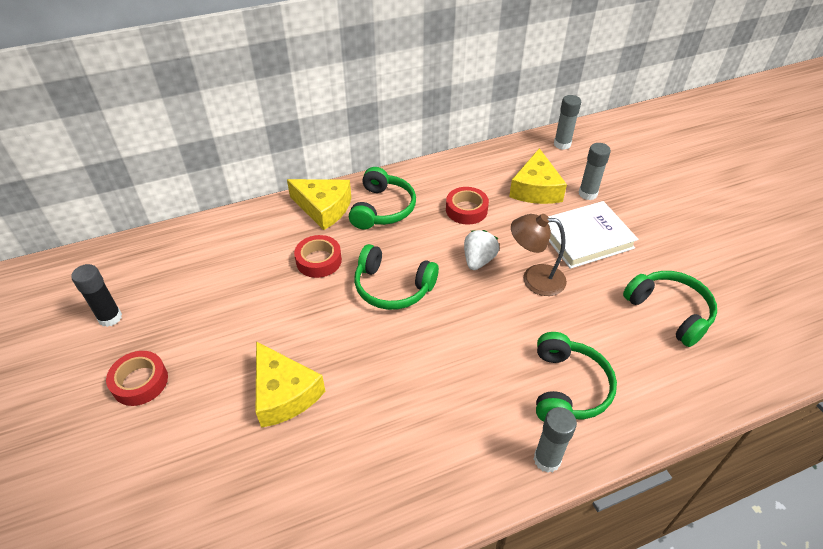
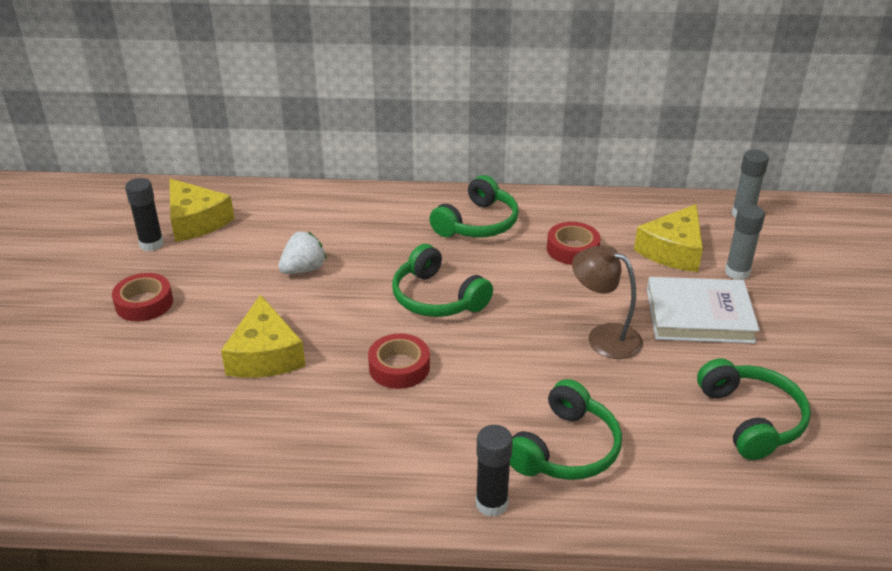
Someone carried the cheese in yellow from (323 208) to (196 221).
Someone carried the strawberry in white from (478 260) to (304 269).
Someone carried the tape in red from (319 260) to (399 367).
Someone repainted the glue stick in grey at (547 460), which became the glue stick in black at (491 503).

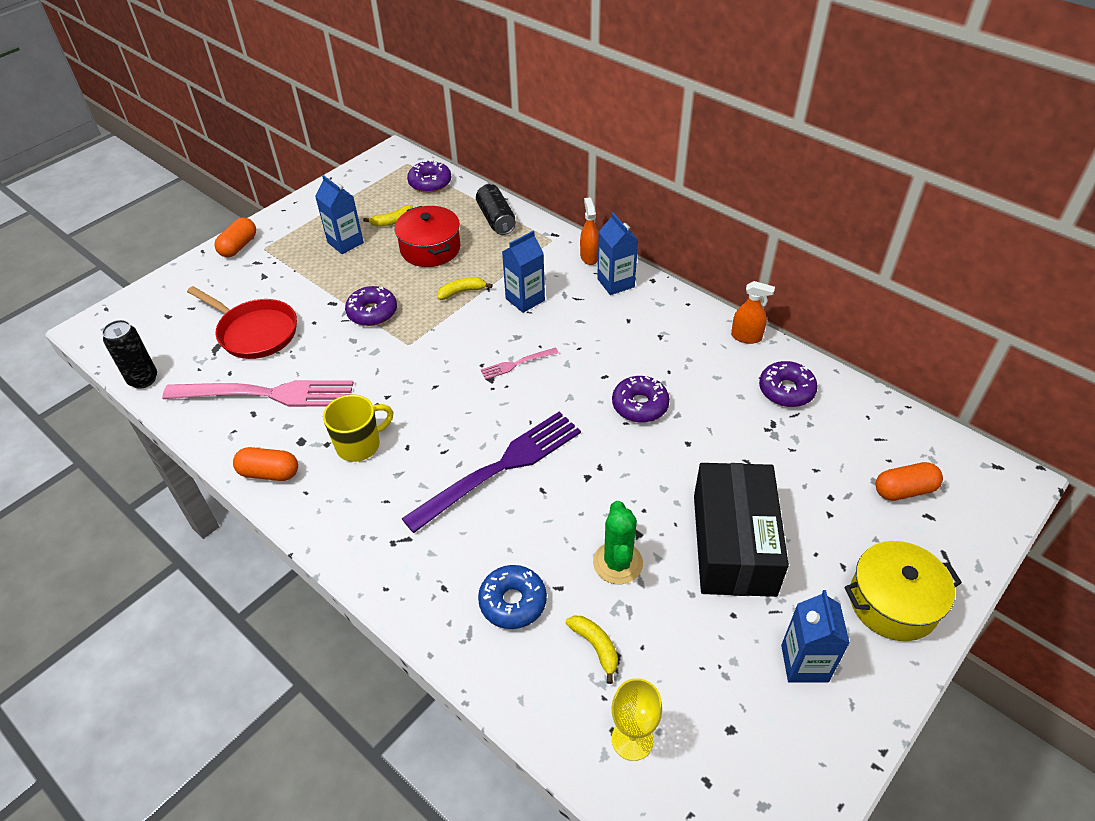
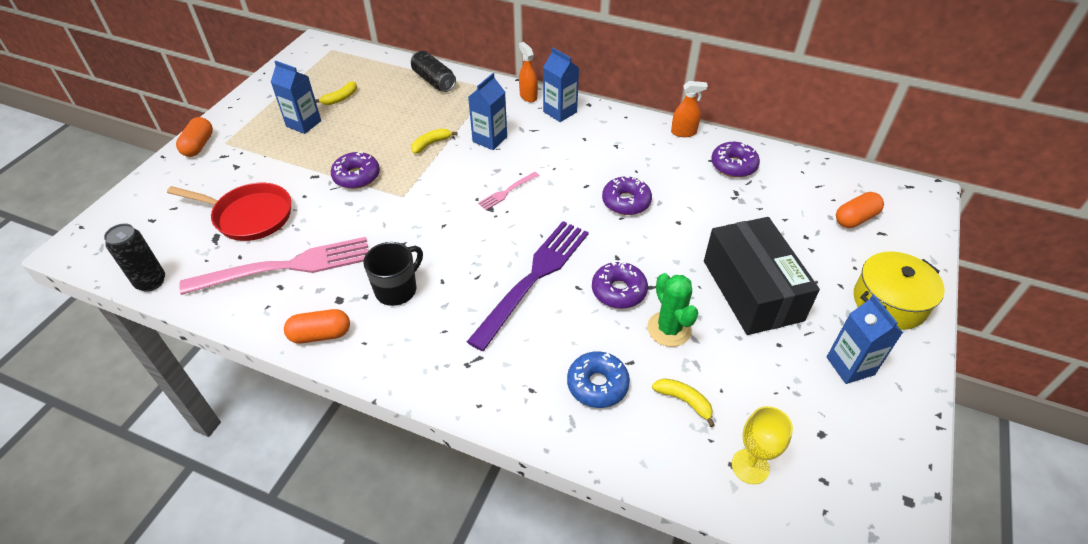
Someone repainted the mug in yellow at (360 445), which became the mug in black at (397 289).
Someone carried the donut in purple from (430 183) to (618 291).
Someone took away the pot in red at (430 249).

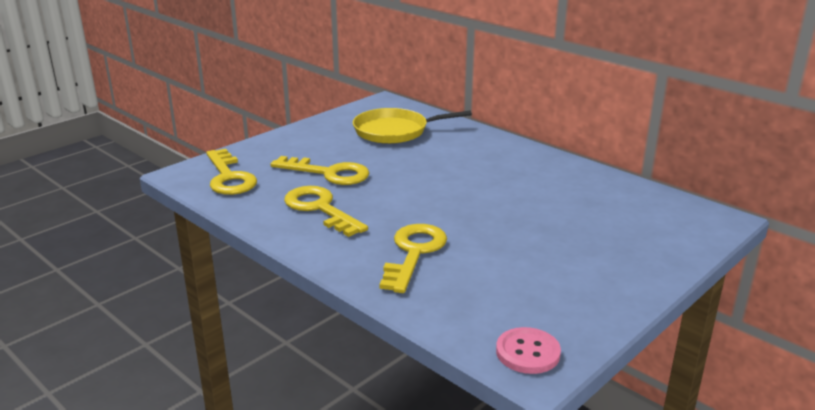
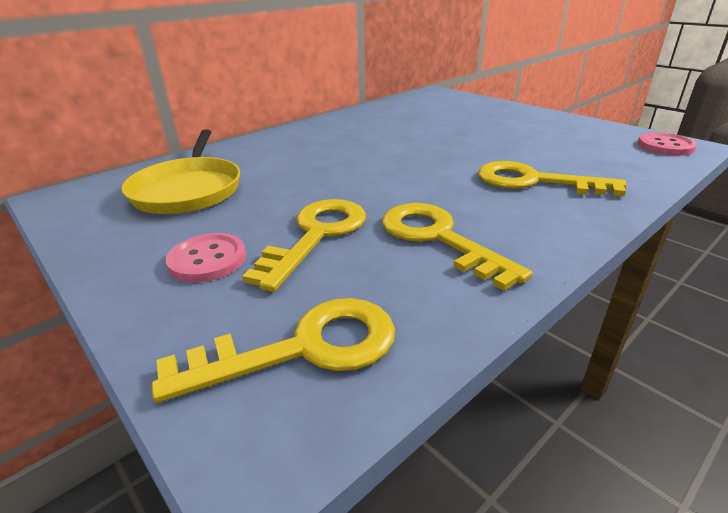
Someone put down the button in pink at (207 260).
Someone rotated the key in yellow at (320 209) by 90 degrees clockwise.

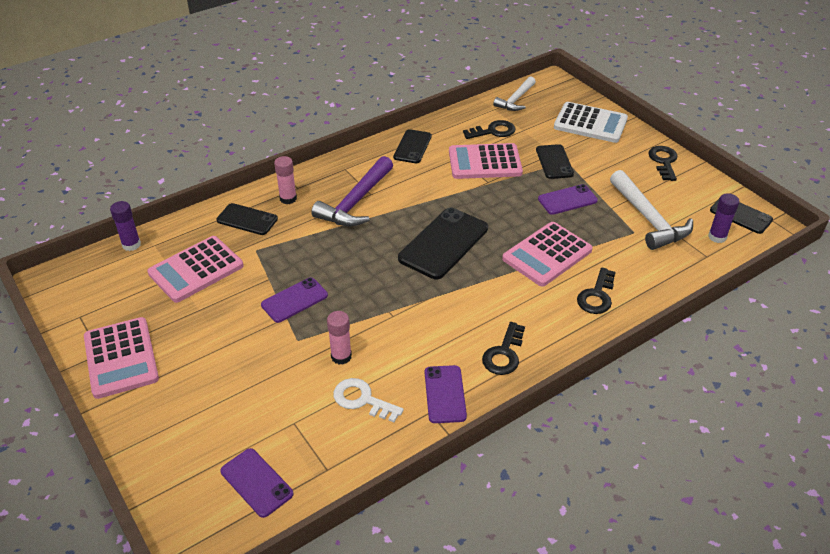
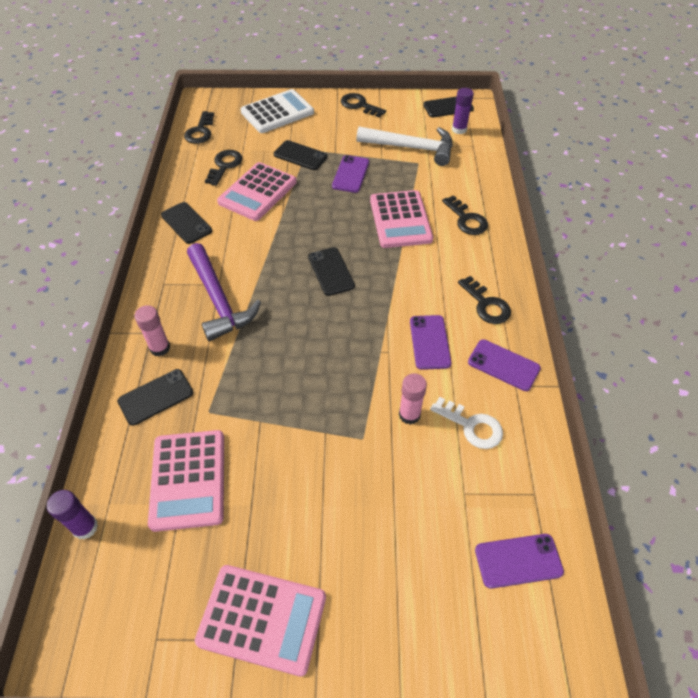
Someone swapped the hammer in white at (516 100) for the key in black at (200 131).
Someone scaled the phone in black at (443 243) by 0.60.
Someone carried the phone in purple from (294 300) to (429 342).
Someone rotated the key in white at (362 400) by 120 degrees counterclockwise.

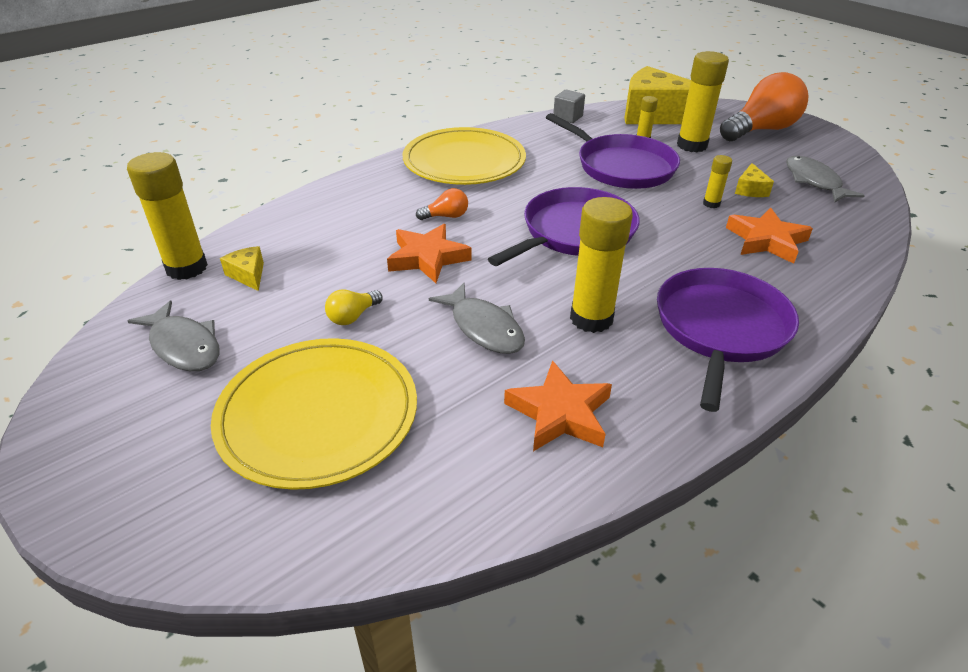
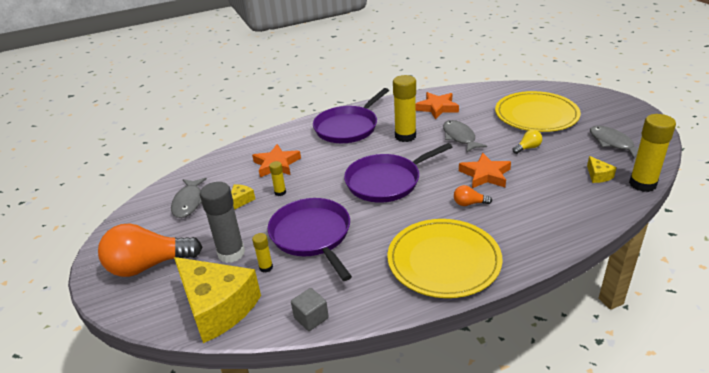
Someone repainted the glue stick in yellow at (692 145), which became the glue stick in grey at (231 253).

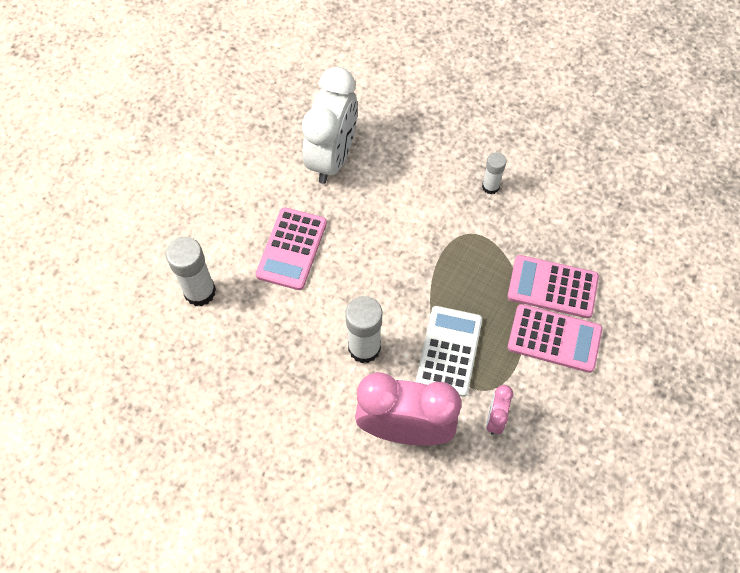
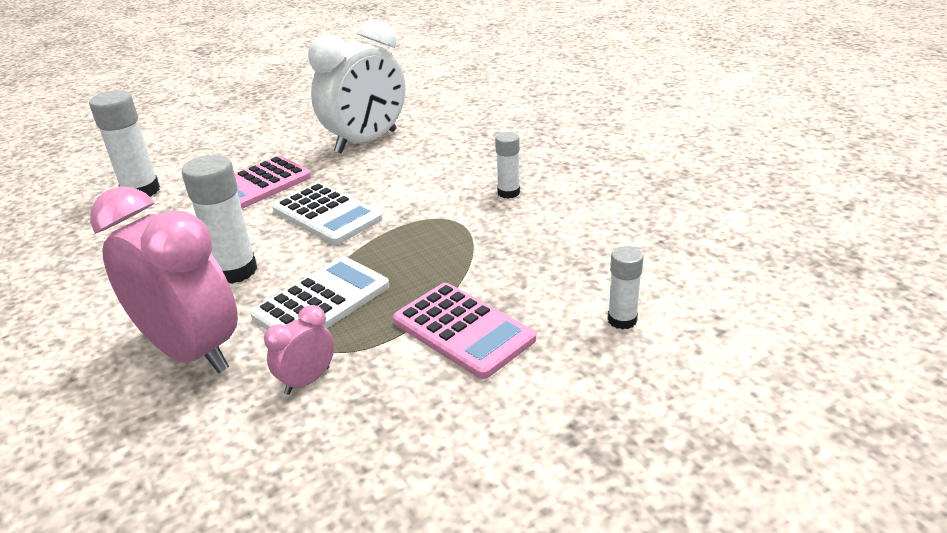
Someone put down the calculator in white at (327 215).
Someone put down the glue stick in white at (622 320).
Someone took away the calculator in pink at (552 287).

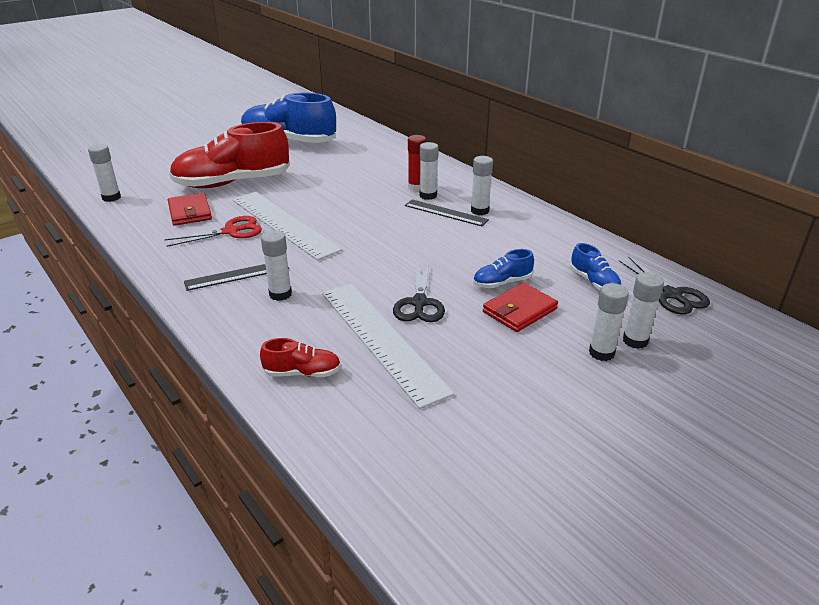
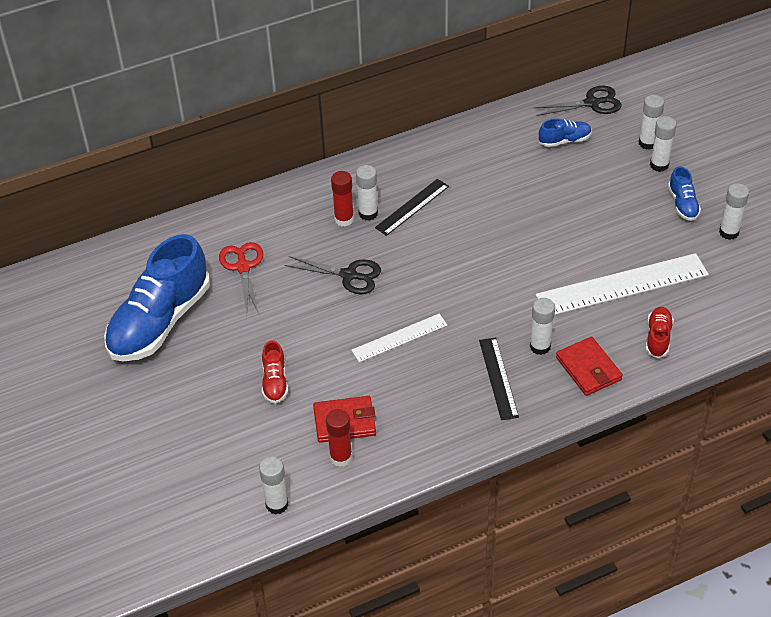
Someone carried the scissors in red from (231 231) to (243 267).
Someone scaled the shoe in red at (232 183) by 0.44.
Someone carried the scissors in black from (419 303) to (349 275).
Someone put down the glue stick in red at (341 457).
Someone scaled the ruler in white at (283 224) by 0.56.
Someone carried the wallet in red from (519 310) to (588 369).
Someone carried the shoe in blue from (502 283) to (683 204).
Someone carried the glue stick in white from (479 211) to (729 232).

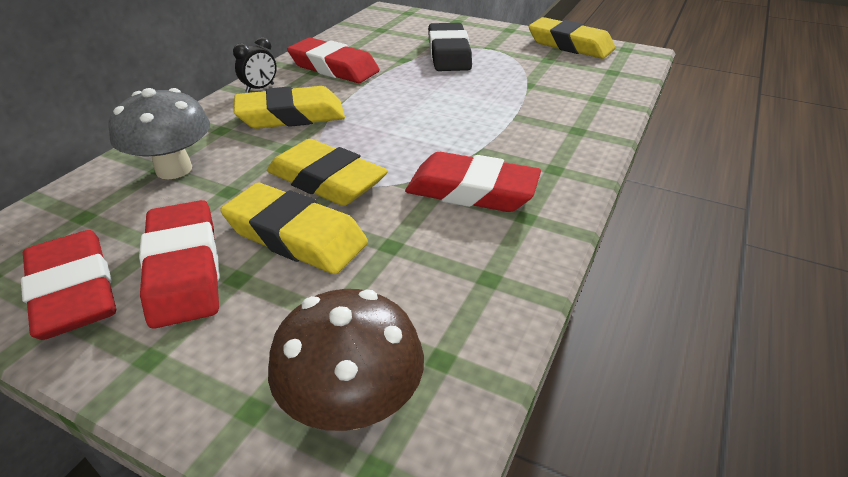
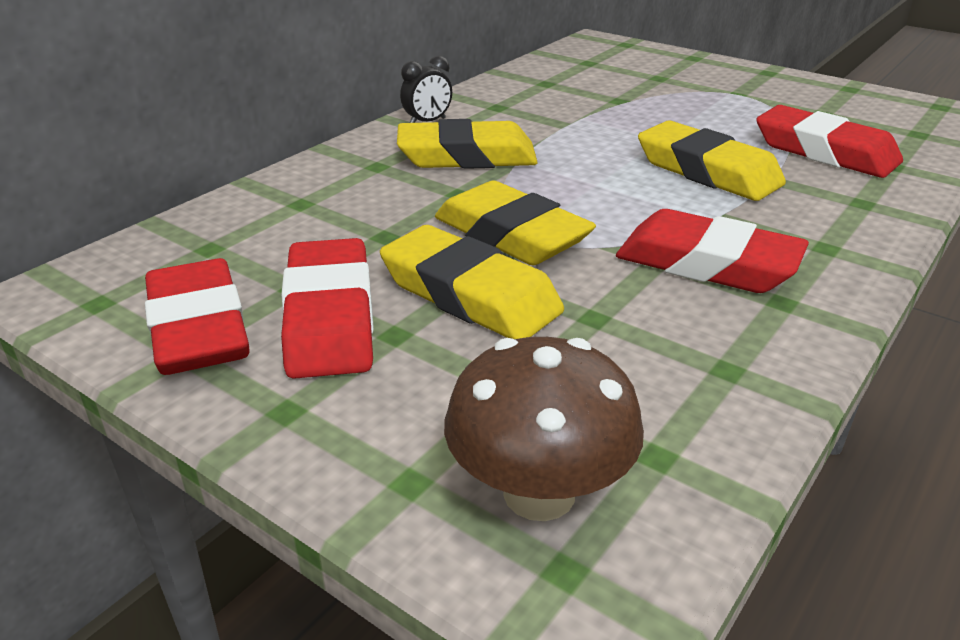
Someone carried the eraser in yellow from (570 45) to (707 171).
Someone carried the eraser in red from (333 68) to (825 152).
Someone took away the mushroom in grey at (174 169).
Someone took away the eraser in black at (448 54).

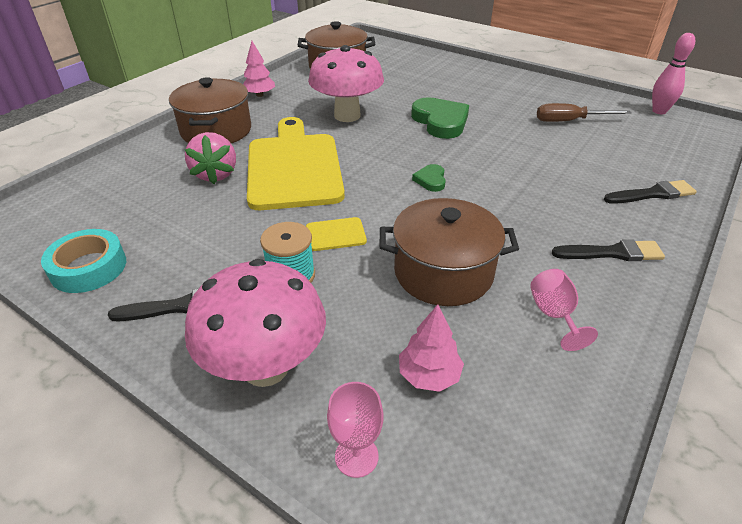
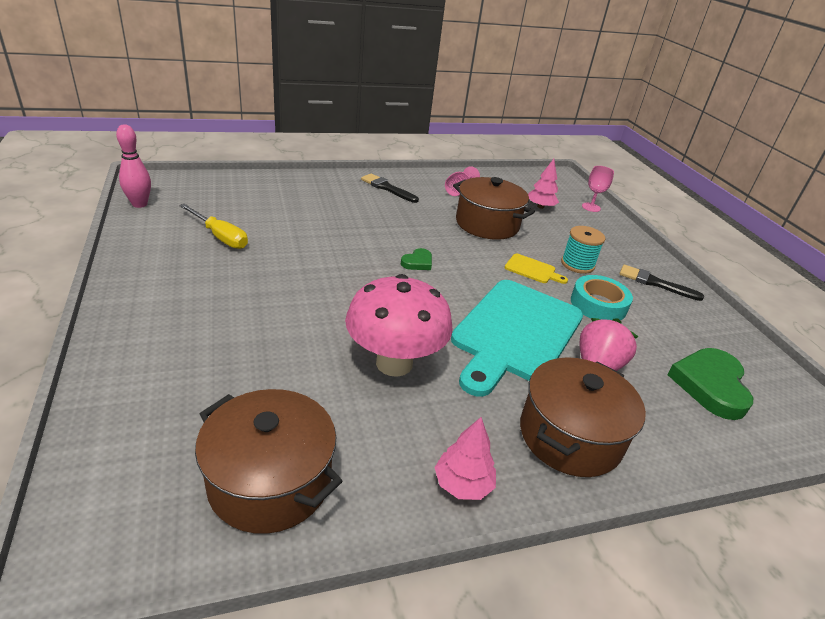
Someone repainted the screwdriver in brown at (569 121), which became the screwdriver in yellow at (220 237).
Someone repainted the cutting board in yellow at (294 167), which became the cutting board in turquoise at (515 332).
Someone carried the tape in turquoise from (89 267) to (598 304).
Someone carried the heart in green from (440 121) to (710 385).
Someone took away the mushroom in pink at (266 367).
Someone took away the brush in black at (652 194).

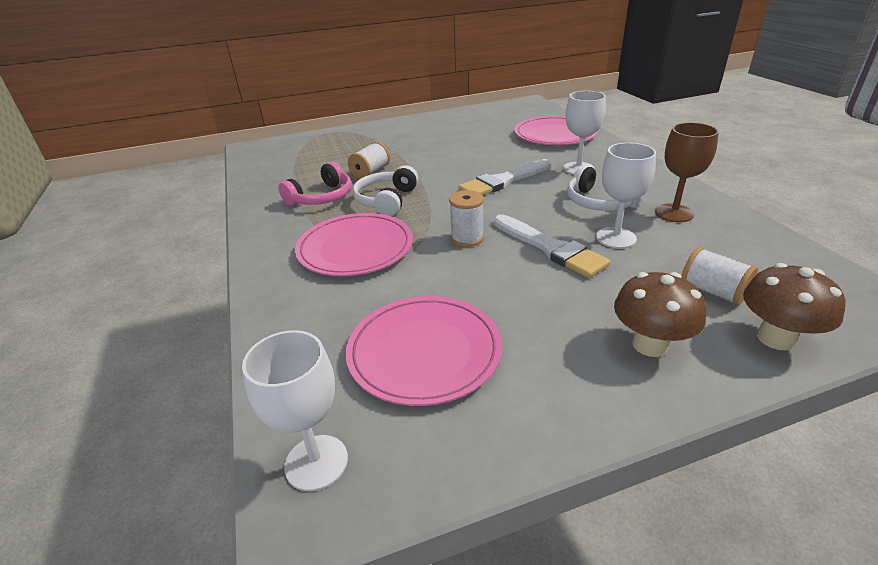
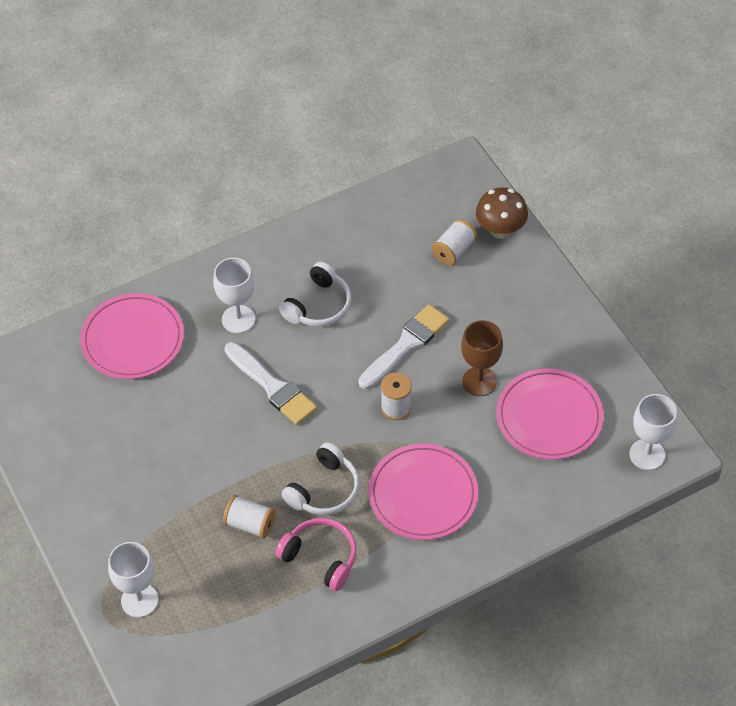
Someone carried the goblet in white from (616 238) to (139 600).
Someone rotated the headphones in white at (386 200) by 60 degrees counterclockwise.
Someone carried the goblet in brown from (674 213) to (479 381).
Someone took away the mushroom in brown at (650 345).

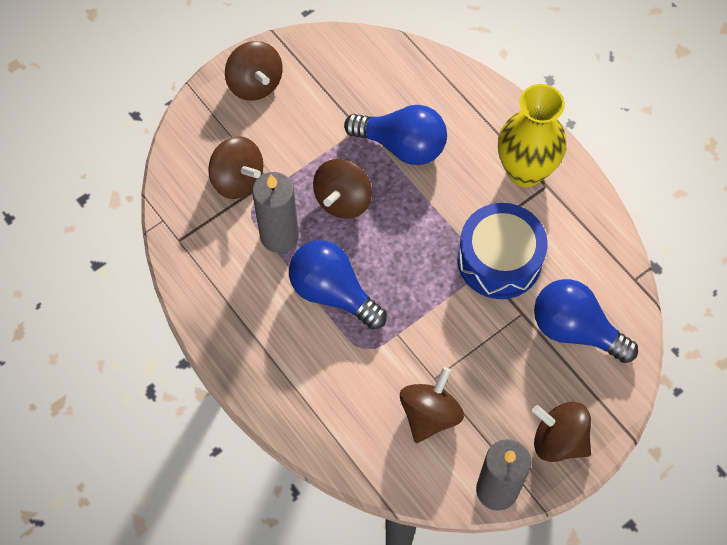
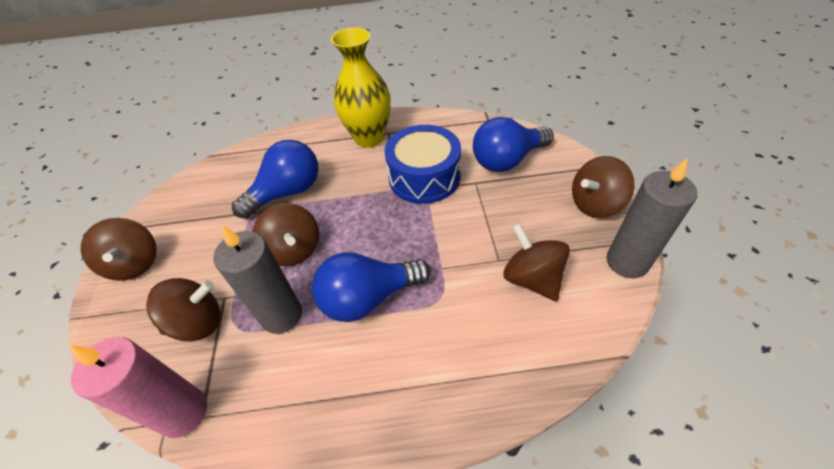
Someone put down the candle in pink at (183 412).
Someone rotated the spinning top in brown at (255 84) by 60 degrees clockwise.

